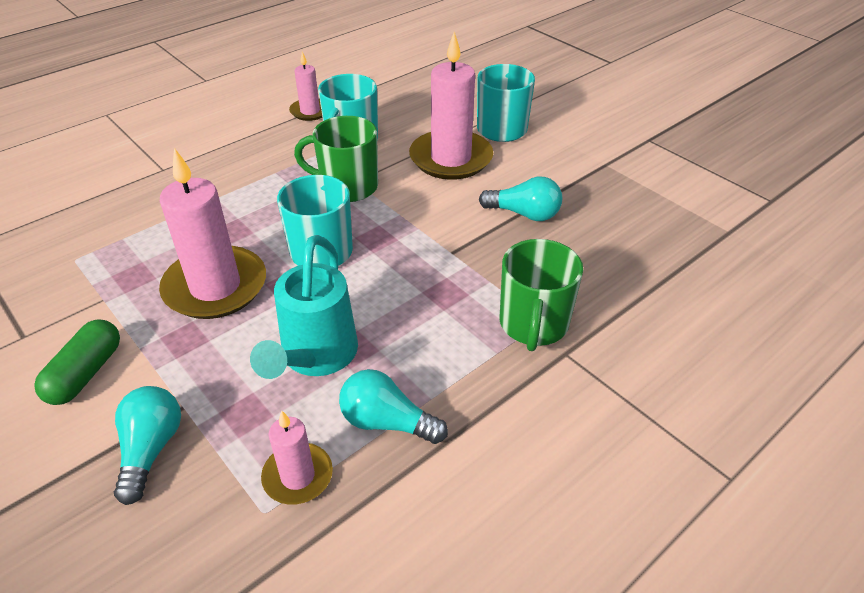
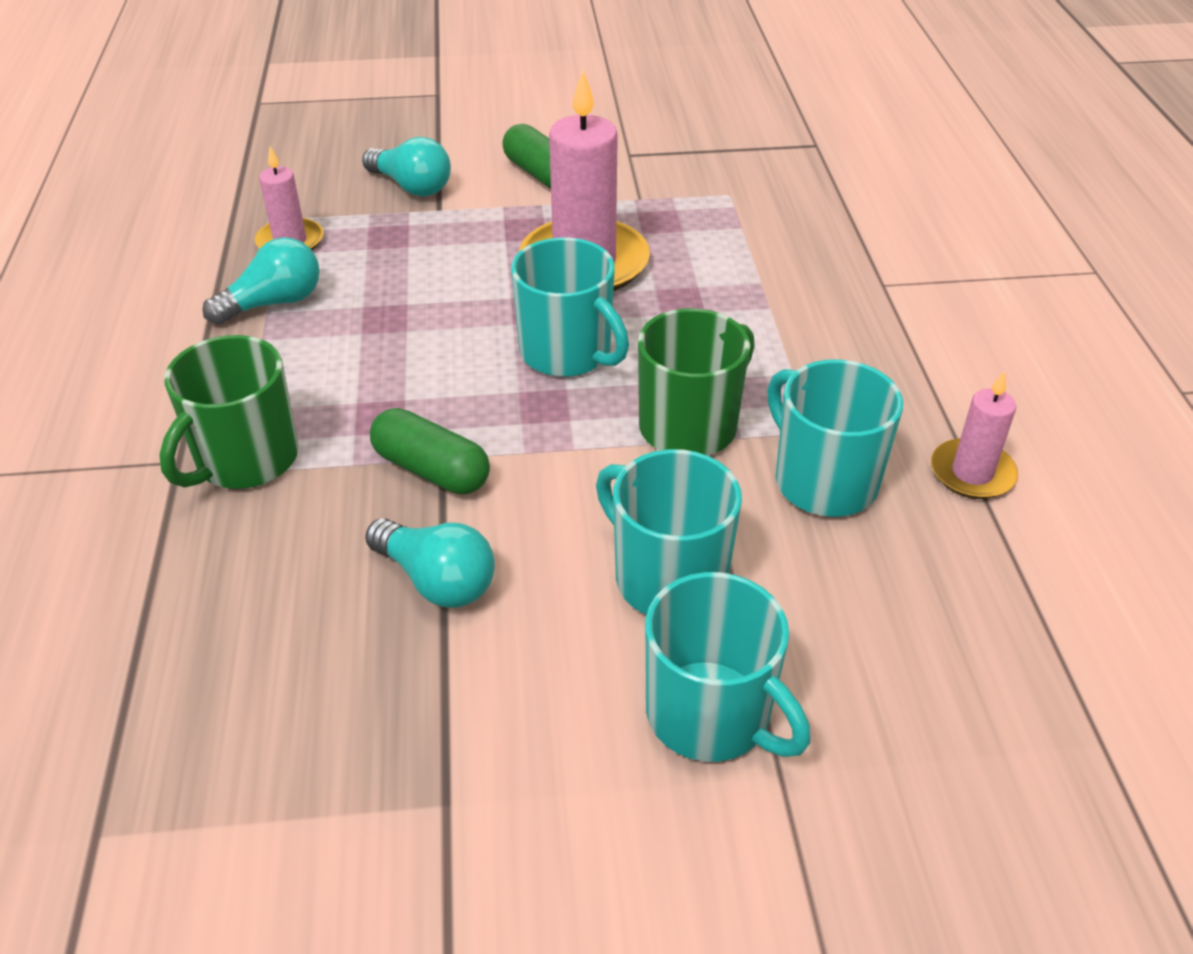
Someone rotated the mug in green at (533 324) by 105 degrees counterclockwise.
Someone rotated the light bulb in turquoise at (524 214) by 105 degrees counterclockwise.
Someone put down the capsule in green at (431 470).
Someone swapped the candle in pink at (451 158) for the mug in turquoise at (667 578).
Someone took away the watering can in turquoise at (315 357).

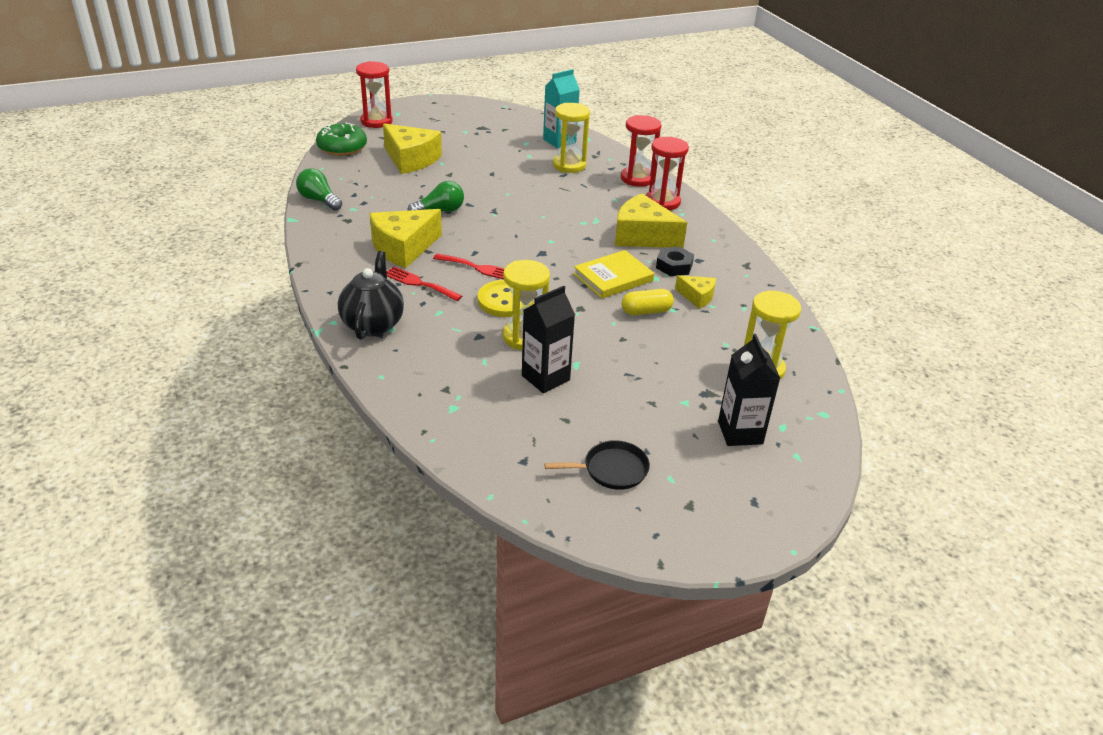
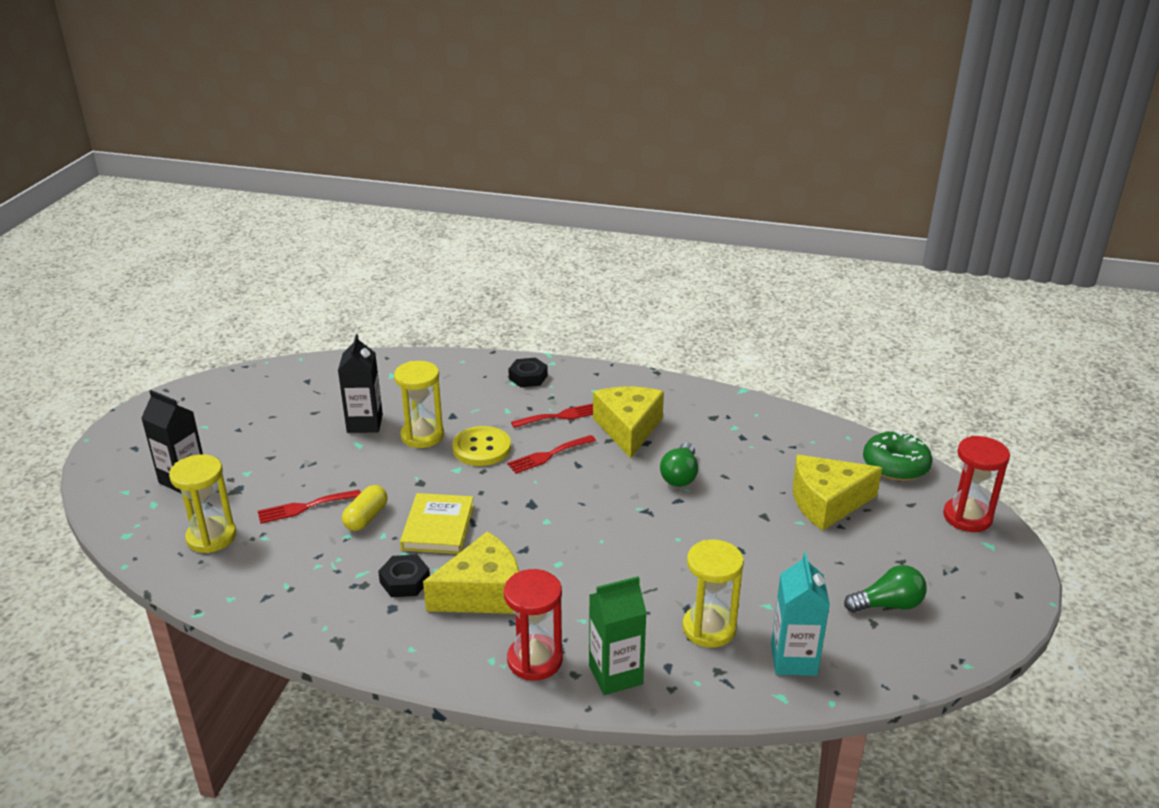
Someone put down the fork in red at (304 507).
Someone swapped the teapot in black at (373 324) for the nut in black at (528 377).
Someone swapped the hourglass in red at (637 179) for the carton in green at (615 675).
Someone carried the light bulb in green from (319 200) to (887 605).
Someone took away the pan in black at (612 470).
Someone took away the cheese in yellow at (697 297).

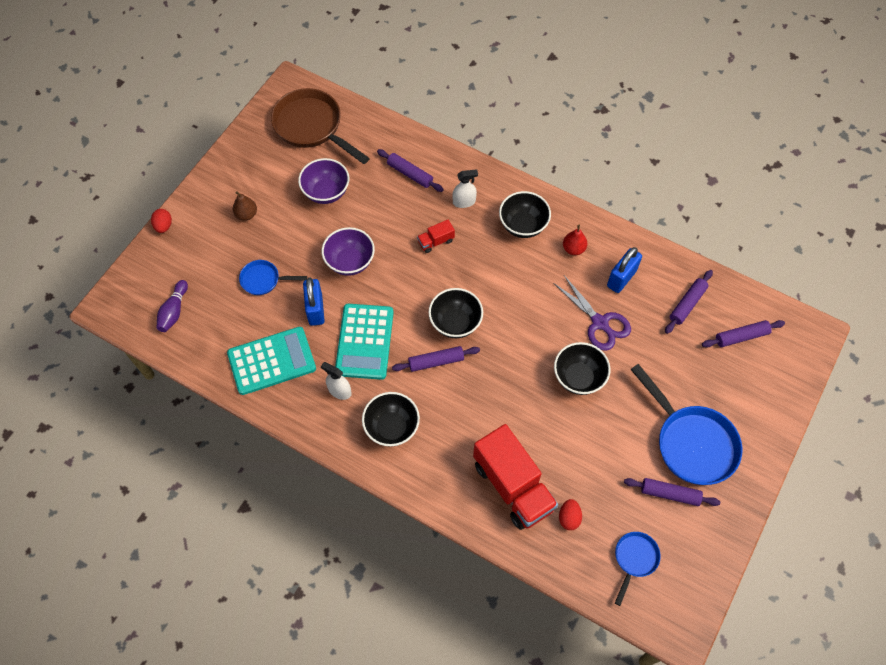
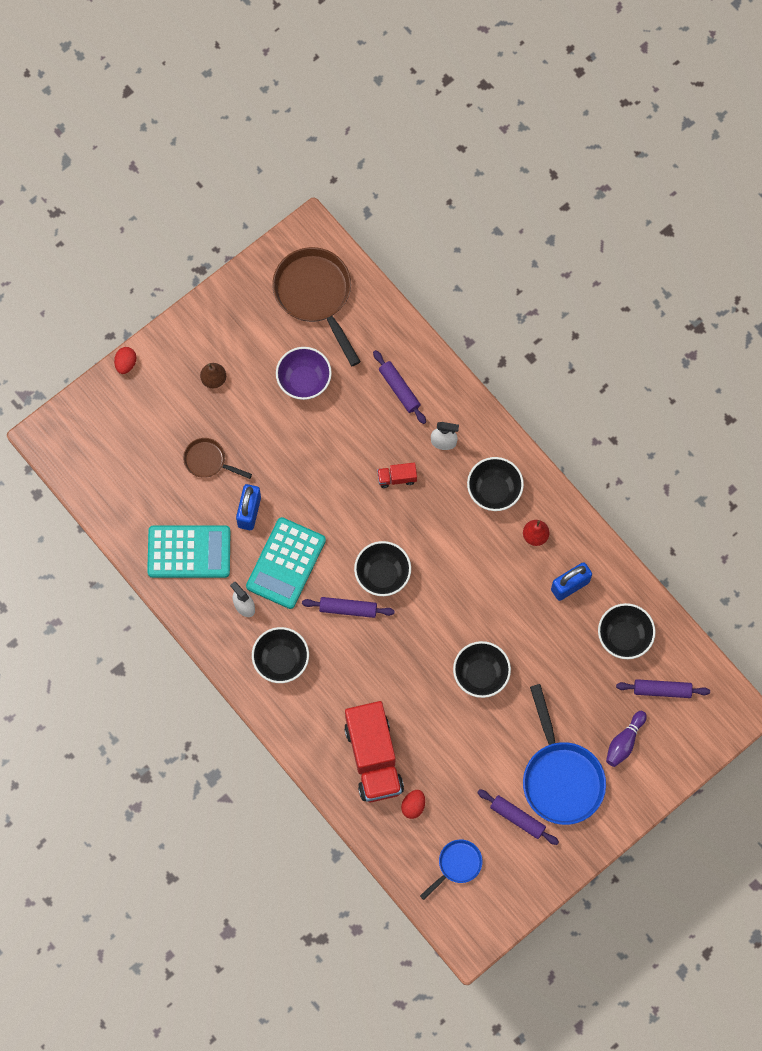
Someone repainted the pan in blue at (263 280), which became the pan in brown at (208 461).
Someone swapped the rolling pin in purple at (687 304) for the bowl in black at (624 637).
Someone carried the bowling pin in purple from (174 311) to (624 742).
Someone took away the bowl in purple at (350 262).
Someone took away the scissors in purple at (599 323).

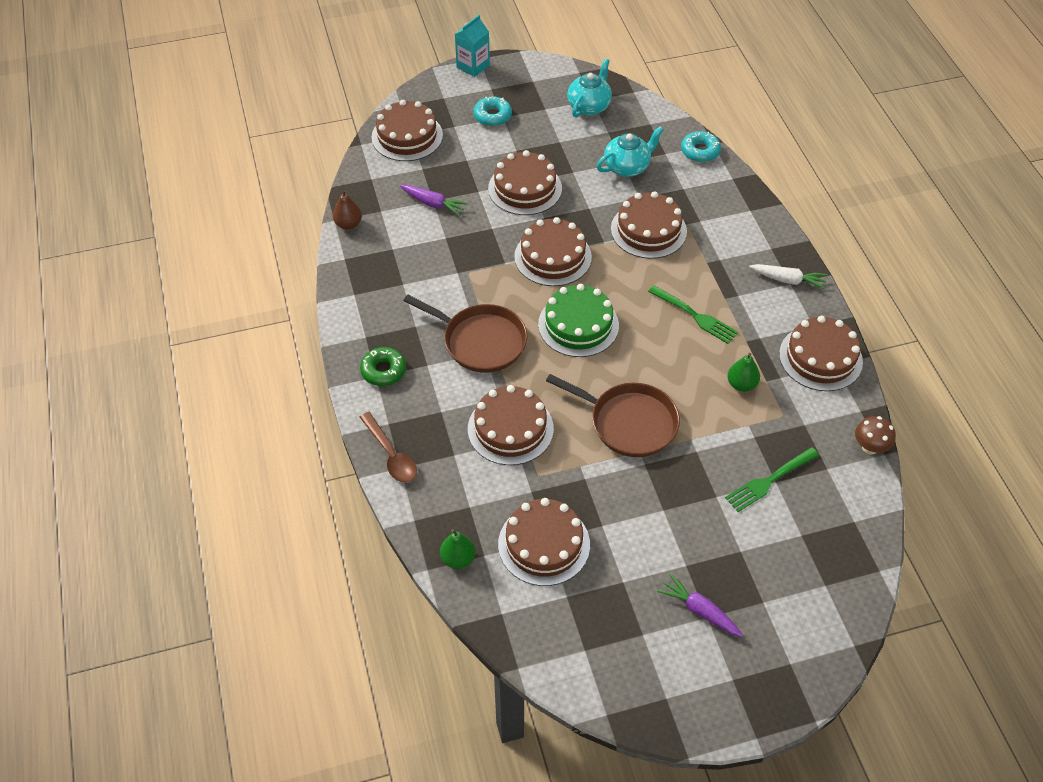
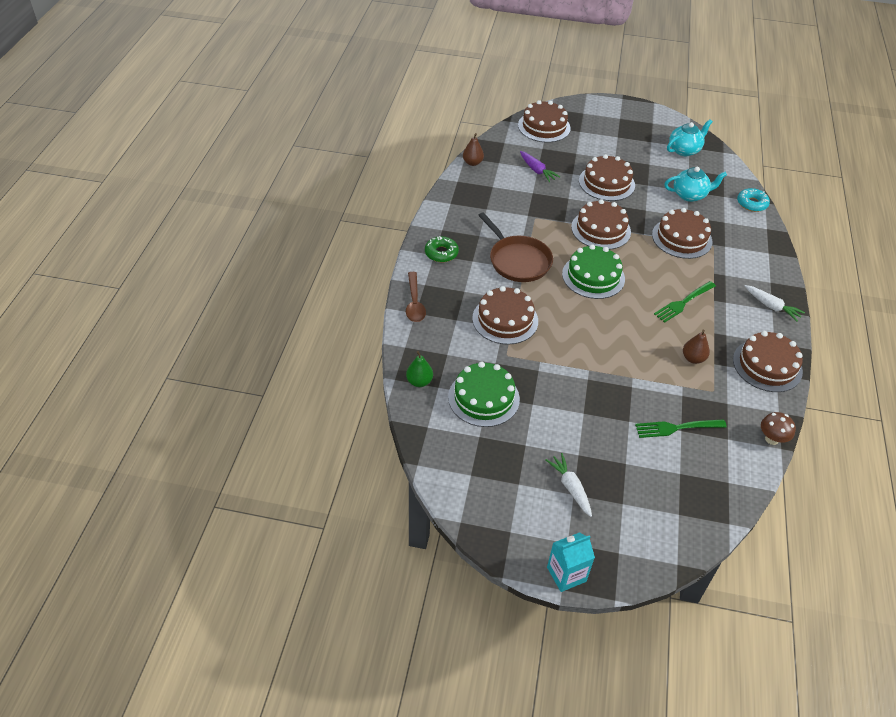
Someone repainted the cake in brown at (544 544), which became the cake in green at (483 398).
Someone repainted the carrot in purple at (699 610), which became the carrot in white at (570 487).
Someone carried the carton in turquoise from (473 66) to (566 574).
Someone rotated the fork in green at (694 316) by 75 degrees clockwise.
Someone repainted the pear in green at (741 384), which became the pear in brown at (693 358).
Someone took away the donut in turquoise at (492 116).
Someone took away the pan in brown at (629 422).

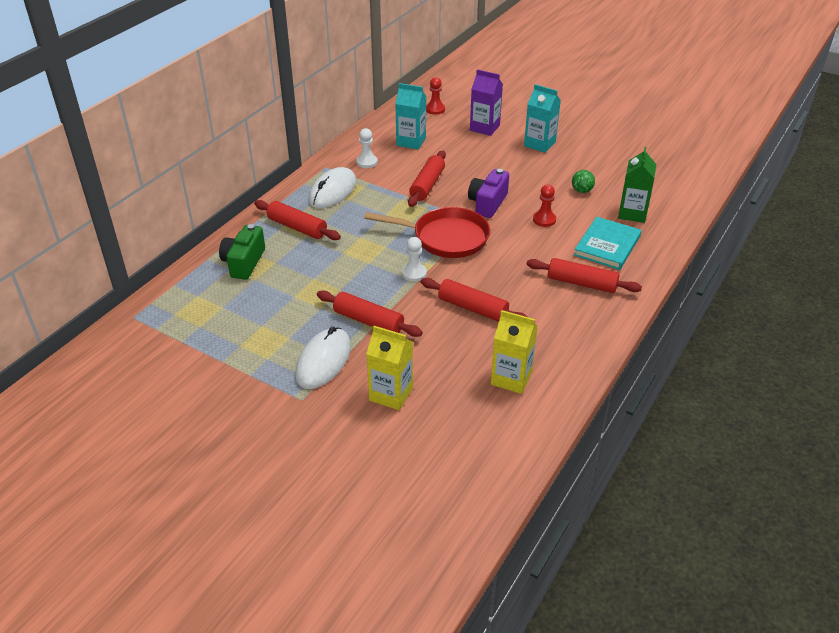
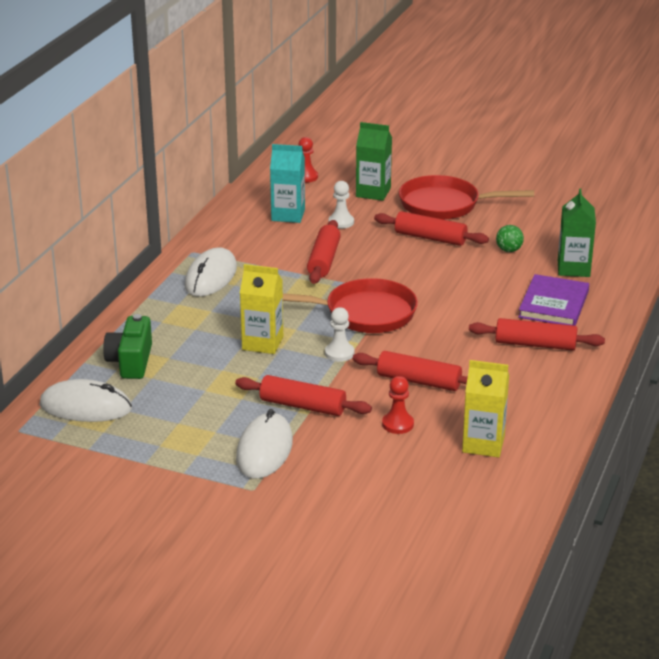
Someone put down the mouse in white at (85 407).
Someone carried the carton in yellow from (391 394) to (262 343).
Someone carried the pawn in white from (367 162) to (341 222).
Someone repainted the carton in purple at (484 128), which became the carton in green at (373 192).
Someone carried the rolling pin in red from (297 227) to (430 238).
Someone carried the pawn in red from (544 220) to (397 424).
Someone swapped the carton in turquoise at (539 144) for the pan in red at (445 205).
Someone repainted the book in turquoise at (607 246), which became the book in purple at (554 304).
Someone took away the camera in purple at (487 203).

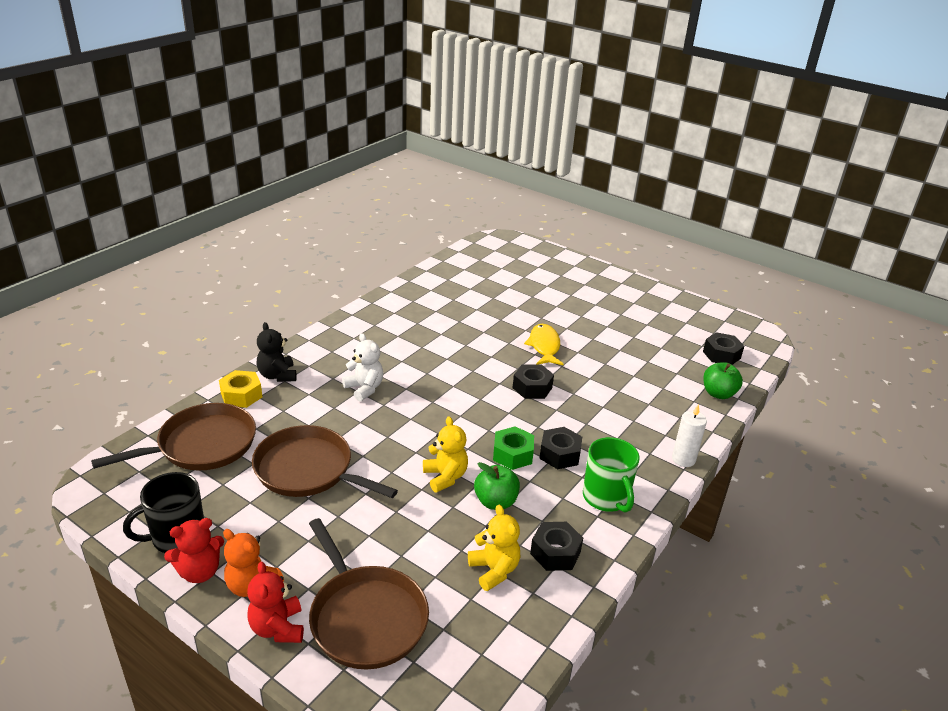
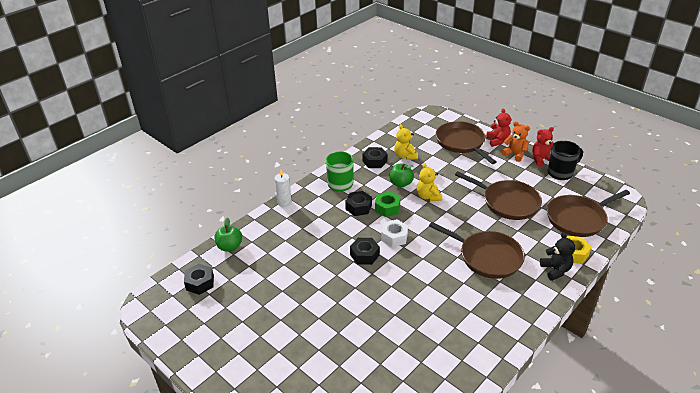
Someone put down the nut in white at (394 237).
Someone swapped the teddy bear in white at (364 388) for the pan in brown at (487 257).
Someone took away the fish in yellow at (544 346).

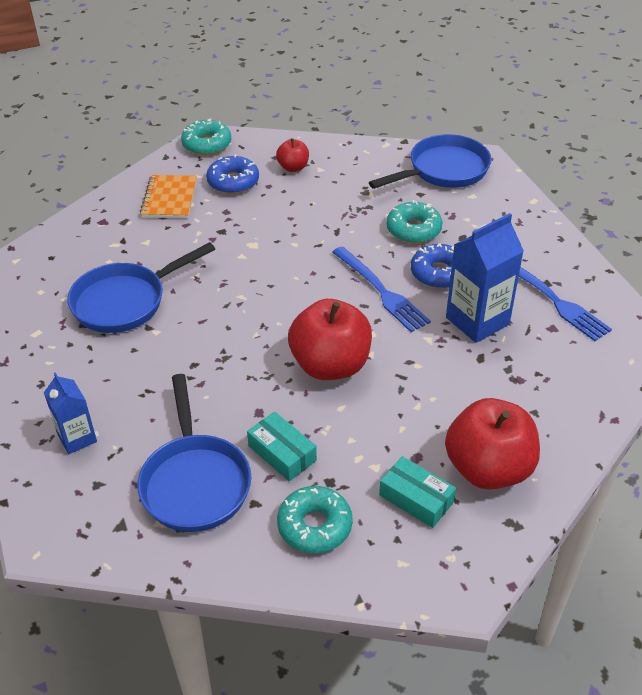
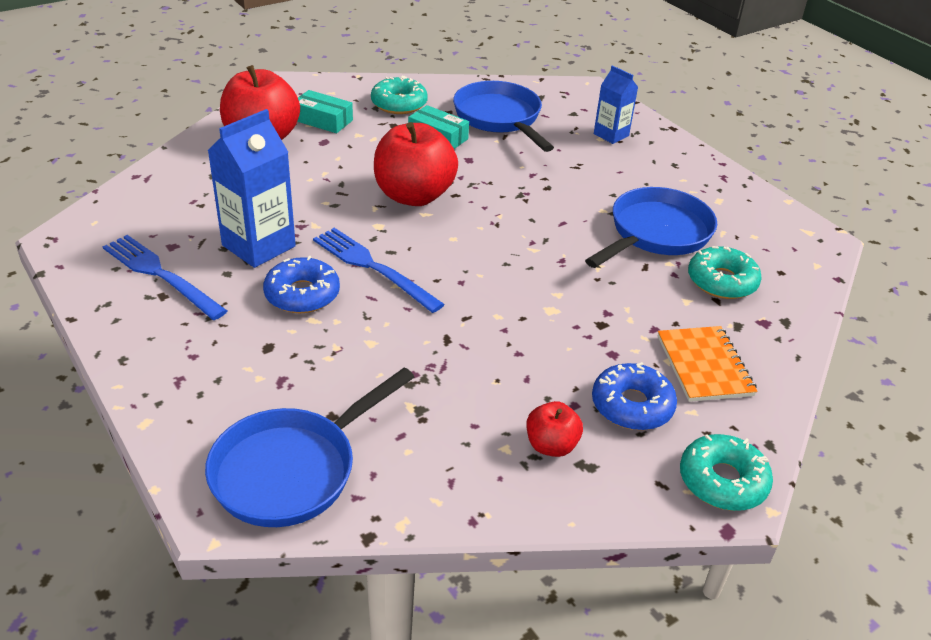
Someone carried the donut in turquoise from (413 229) to (722 281).

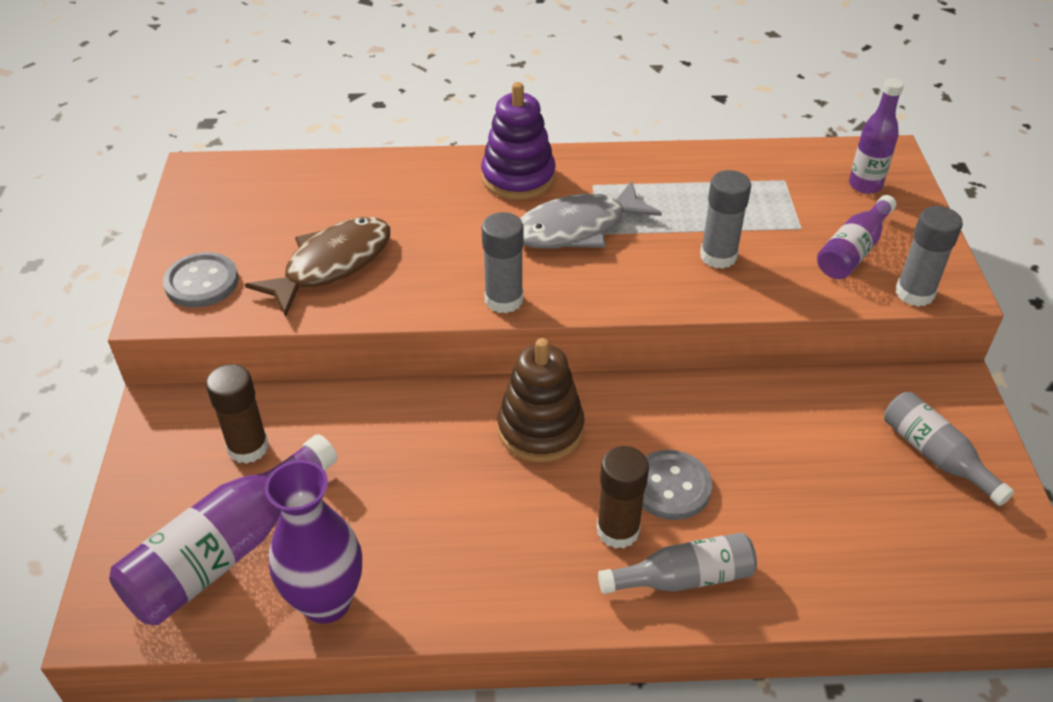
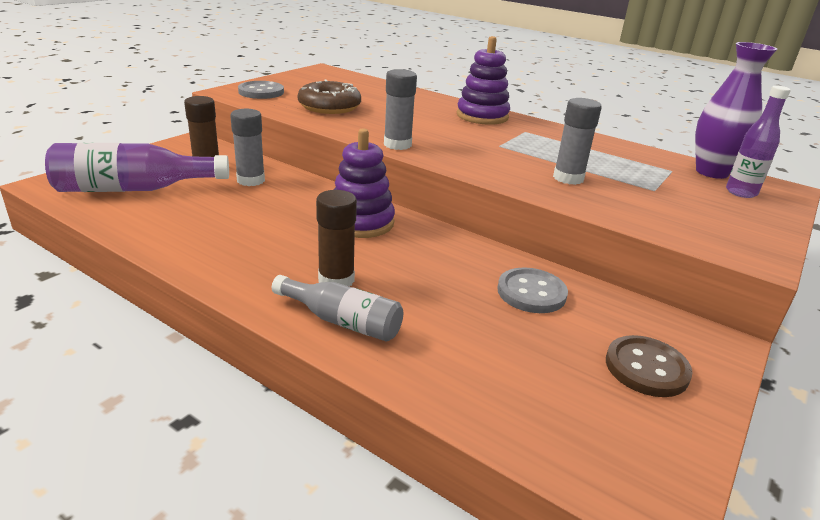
Someone carried the glue stick in grey from (914 293) to (251 180).
Someone swapped the fish in brown at (332 265) for the donut in brown at (329 107).
Someone repainted the stacking toy in brown at (540 429), which became the stacking toy in purple at (361 222).
Someone carried the button in grey from (671 487) to (531 293).
Someone swapped the bottle in grey at (936 456) for the button in brown at (646 368).
Someone carried the vase in purple from (326 602) to (711 172).
Someone took away the fish in grey at (577 228).
Someone took away the bottle in purple at (853 251).

